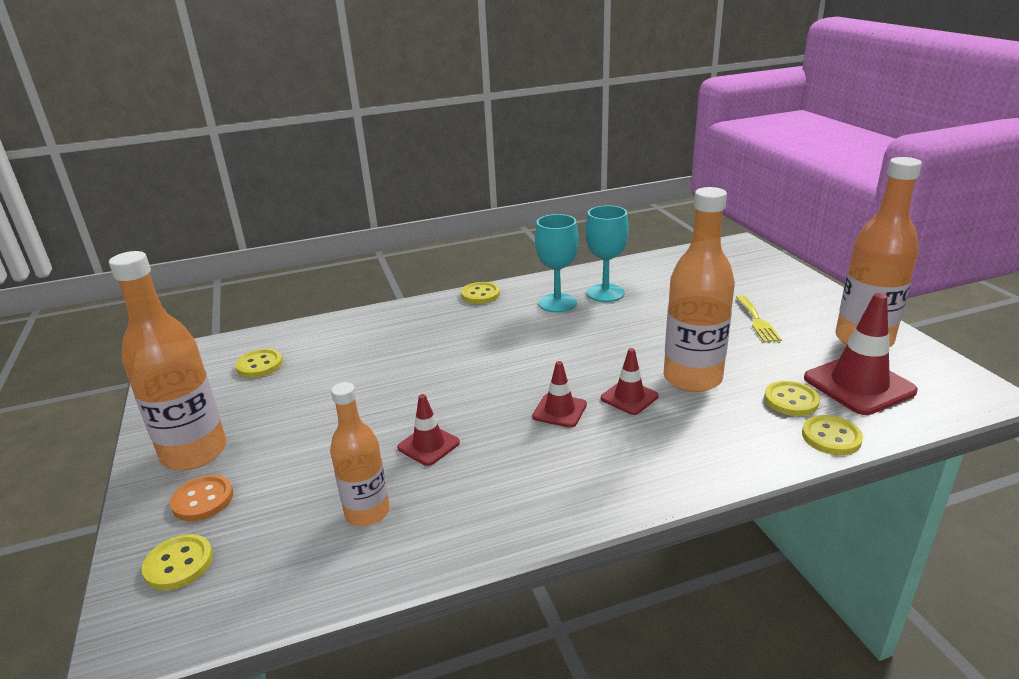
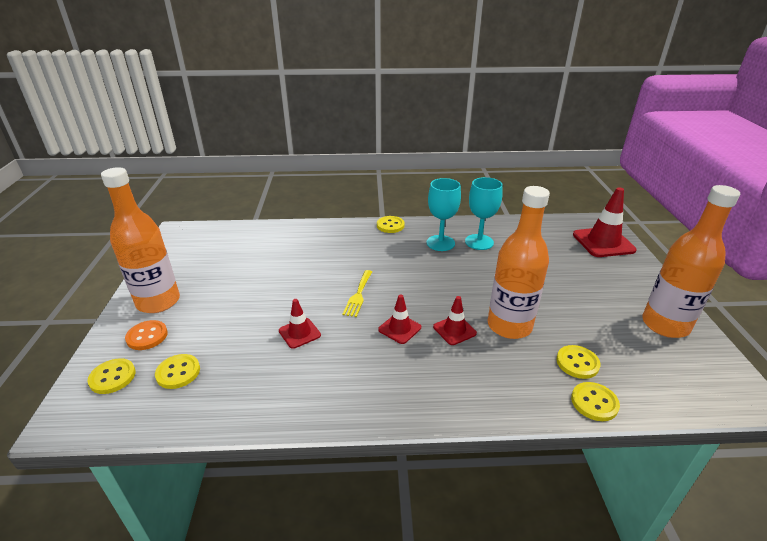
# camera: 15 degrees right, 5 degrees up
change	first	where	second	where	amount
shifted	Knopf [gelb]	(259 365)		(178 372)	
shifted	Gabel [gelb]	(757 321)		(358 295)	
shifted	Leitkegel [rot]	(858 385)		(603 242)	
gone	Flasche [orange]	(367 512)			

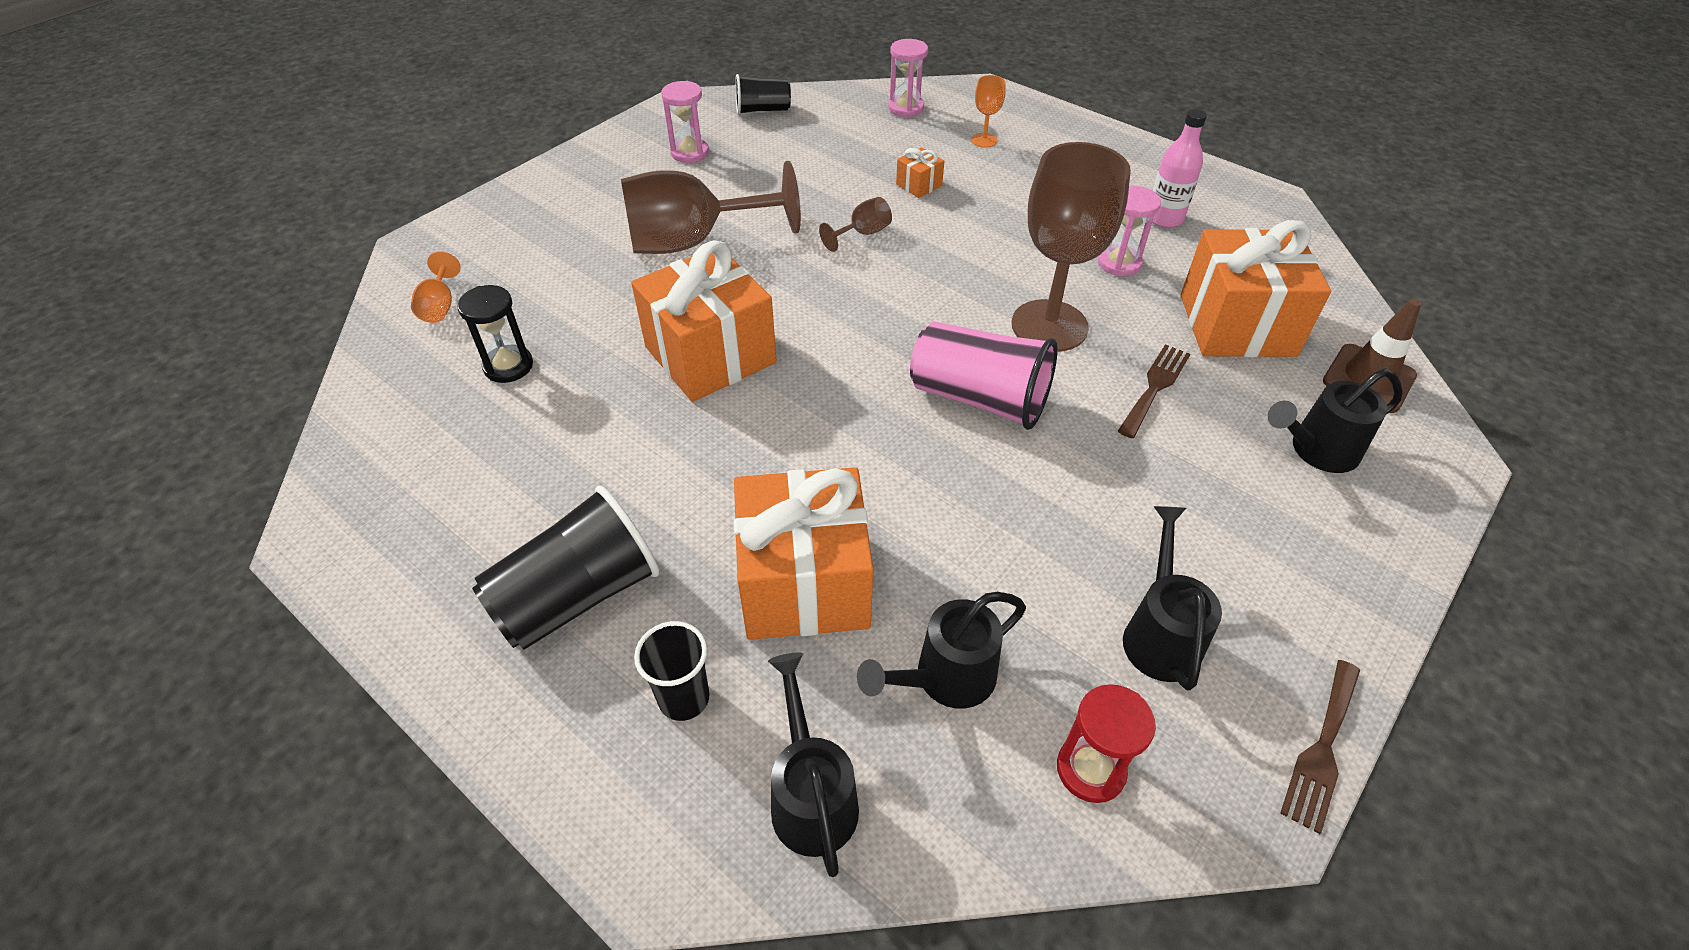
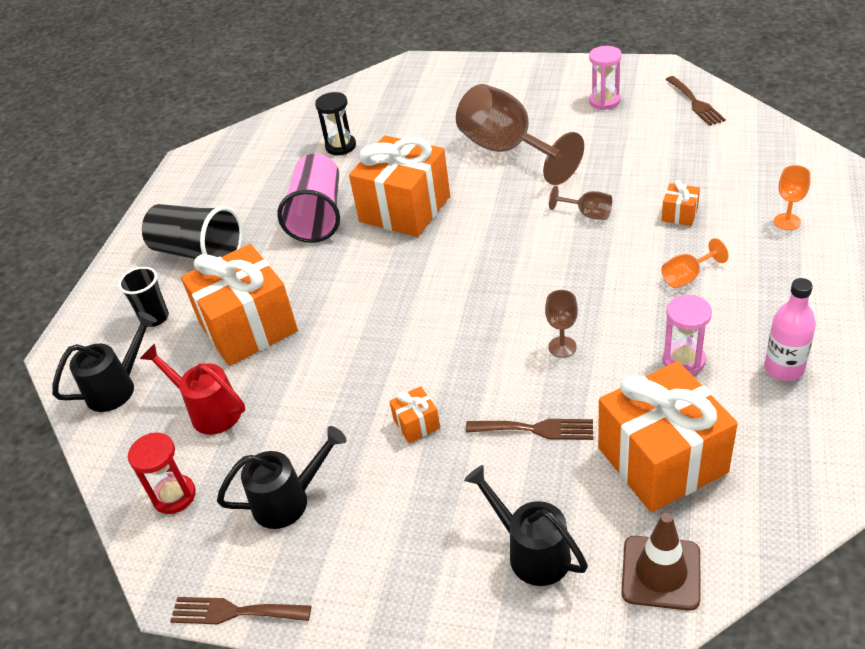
# camera: 70 degrees right, 5 degrees down
change	first	where	second	where	amount
repainted	Gießkanne [schwarz]	(945 678)	Gießkanne [rot]	(209 411)	
shifted	Becher [rosa]	(979 398)		(318 216)	
new			Geschenk [orange]	(416 424)	
scaled	Kelch [braun]	(1049 326)		(562 347)	x0.43
shifted	Kelch [orange]	(440 306)		(687 277)	
swapped	Becher [schwarz]	(762 110)	Gabel [braun]	(695 103)	
gone	Sanduhr [rosa]	(906 108)			

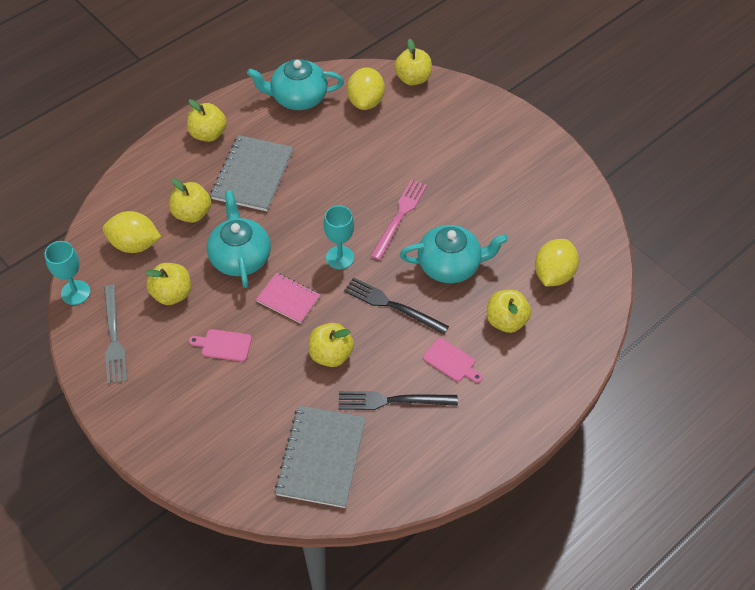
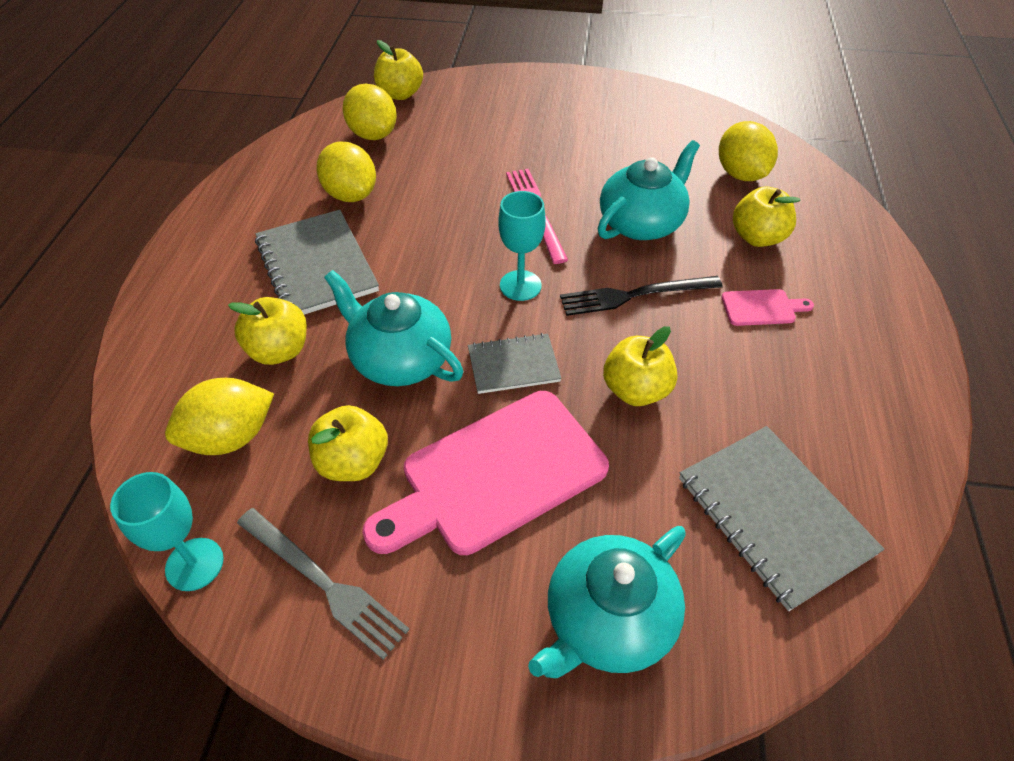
# camera: 40 degrees left, 5 degrees down
change	first	where	second	where	amount
new			Zitrone [gelb]	(351 195)	
scaled	Schneidebrett [rosa]	(223 345)		(495 474)	x2.31
repainted	Notizbuch [rosa]	(288 299)	Notizbuch [grau]	(513 365)	
shifted	Teekanne [türkis]	(298 98)		(607 620)	
gone	Apfel [gelb]	(208 134)			
gone	Gabel [schwarz]	(392 400)			

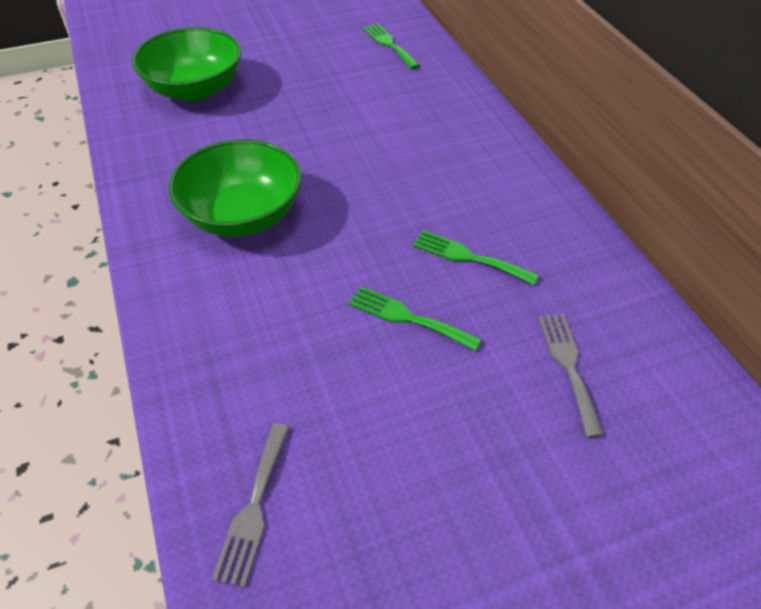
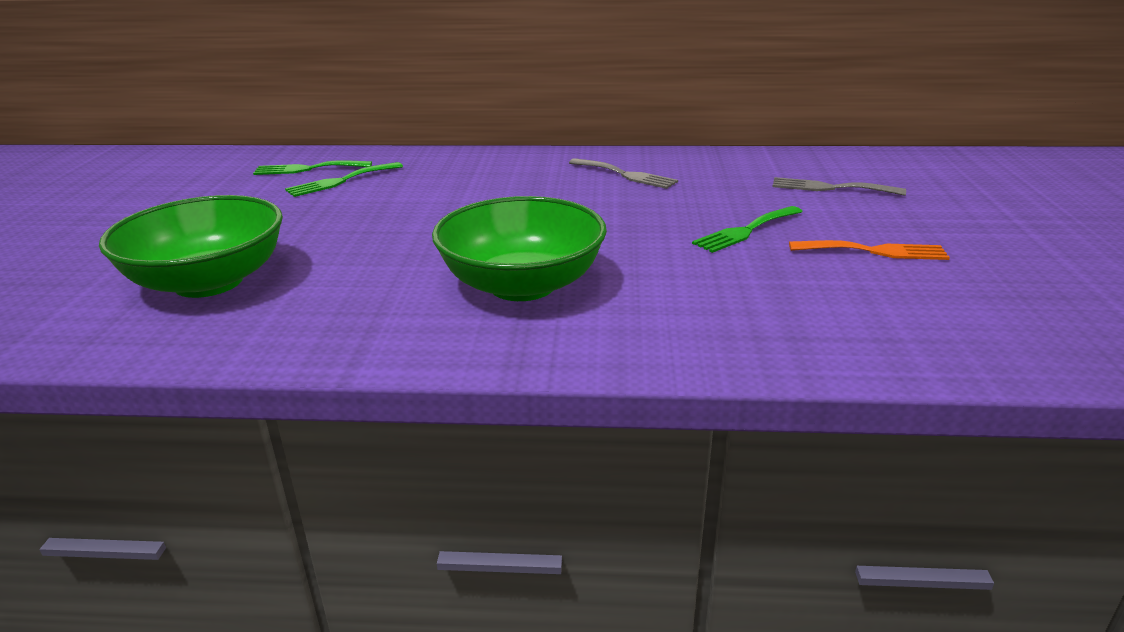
# camera: 65 degrees left, 20 degrees down
change	first	where	second	where	amount
shifted	Gabel [grün]	(469 257)		(341 181)	
shifted	Gabel [grau]	(254 508)		(626 175)	
new			Gabel [orange]	(874 251)	

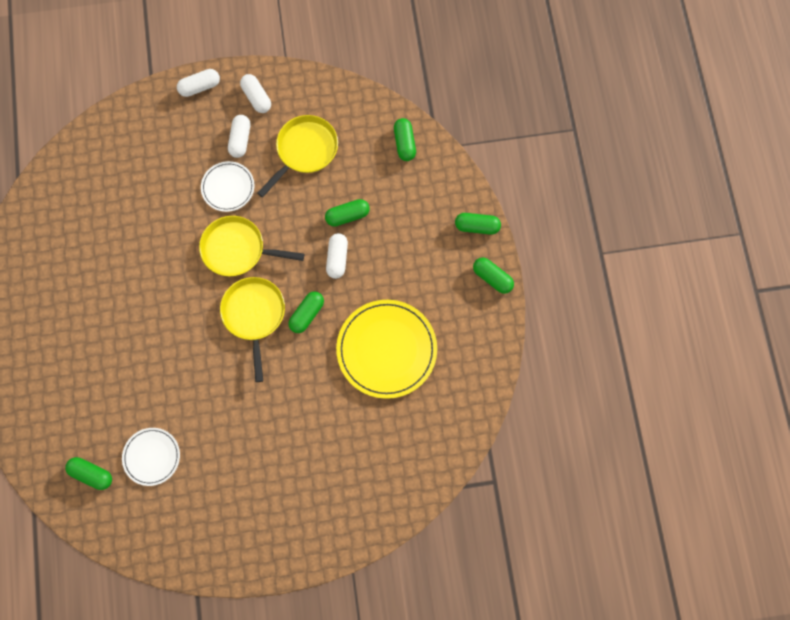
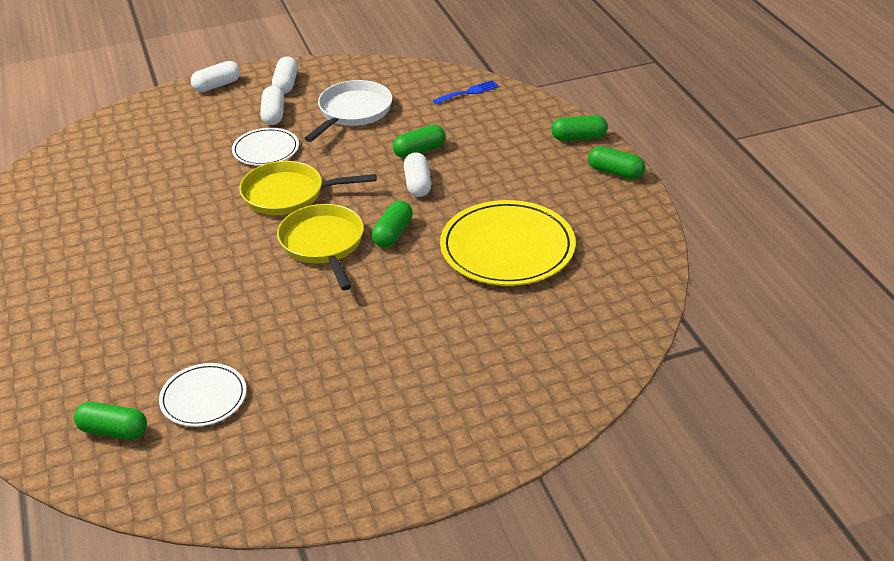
# camera: 10 degrees left, 35 degrees down
change	first	where	second	where	amount
rotated	Kapsel [weiß]	(256 97)		(286 84)	45 degrees clockwise
repainted	Pfanne [gelb]	(304 151)	Pfanne [weiß]	(352 112)	
swapped	Kapsel [grün]	(404 143)	Gabel [blau]	(468 92)	

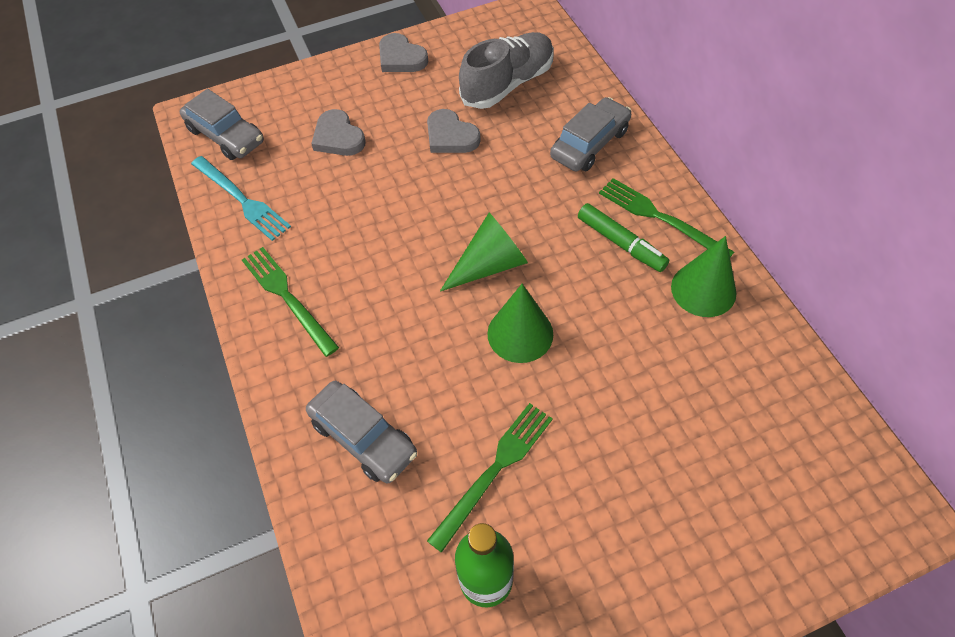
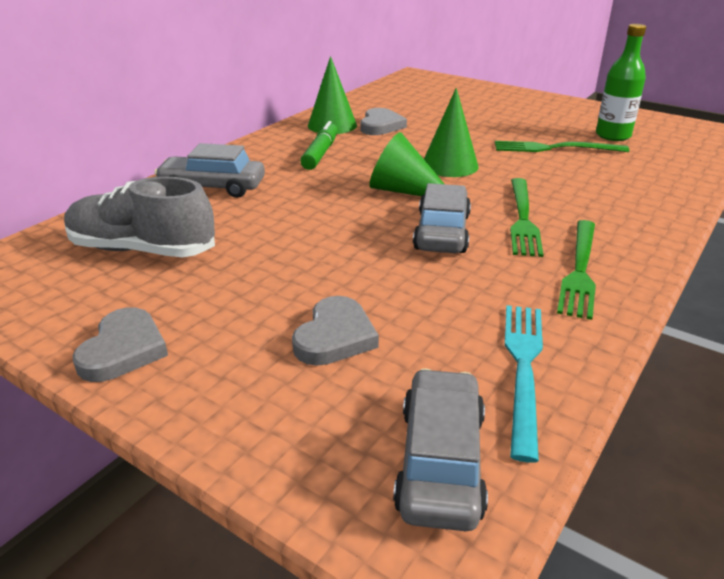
# camera: 125 degrees left, 25 degrees down
change	first	where	second	where	amount
shifted	Herz [grau]	(450 136)		(380 126)	
shifted	Auto [grau]	(363 437)		(442 232)	
shifted	Gabel [grün]	(660 218)		(522 219)	

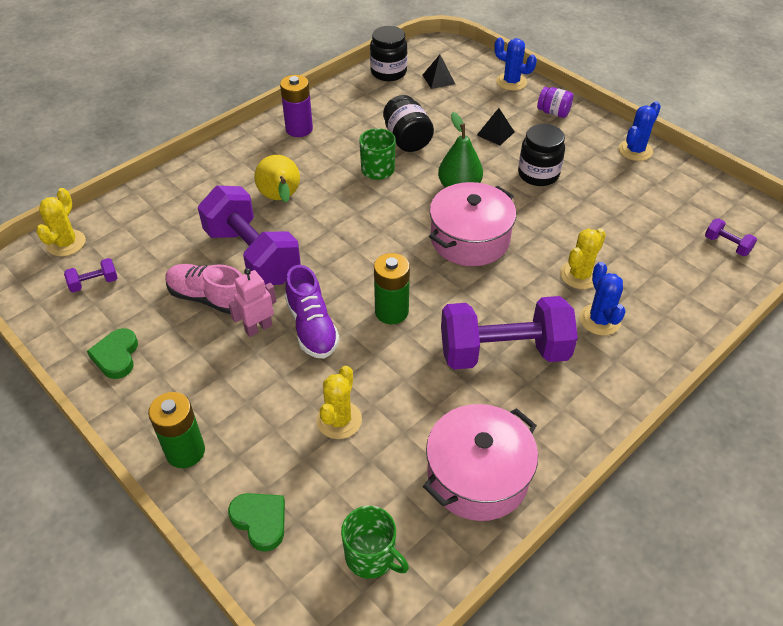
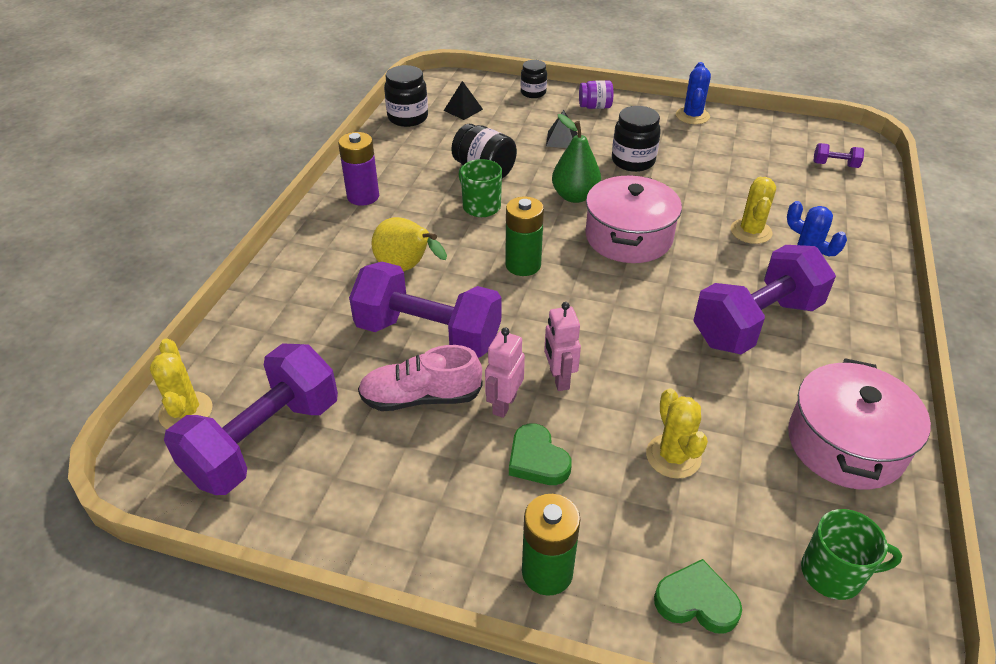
# camera: 30 degrees left, 5 degrees down
change	first	where	second	where	amount
scaled	Hantel [lila]	(94 283)		(264 441)	x2.47
shifted	Batterie [grün]	(391 312)		(523 265)	
shifted	Herz [grün]	(116 356)		(537 459)	
swapped	Kaktus [blau]	(511 82)	Einmachglas [schwarz]	(533 93)	
swapped	Schuh [lila]	(312 327)	Roboter [rosa]	(559 379)	

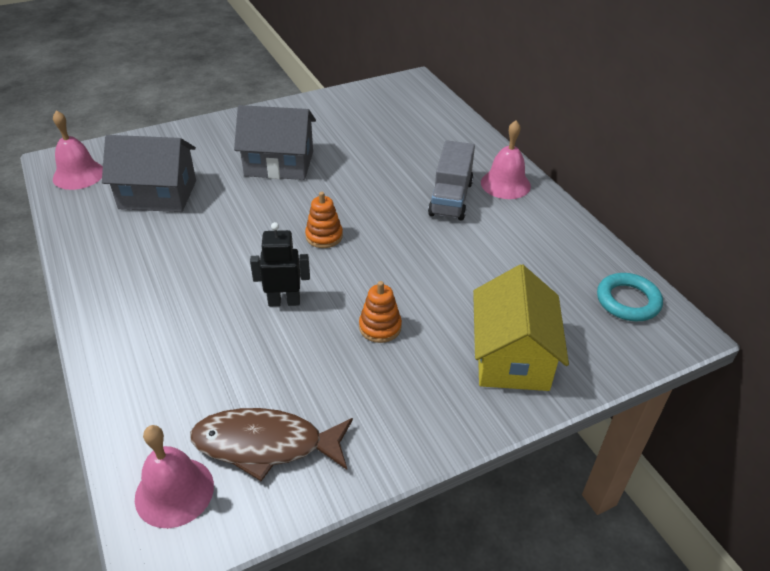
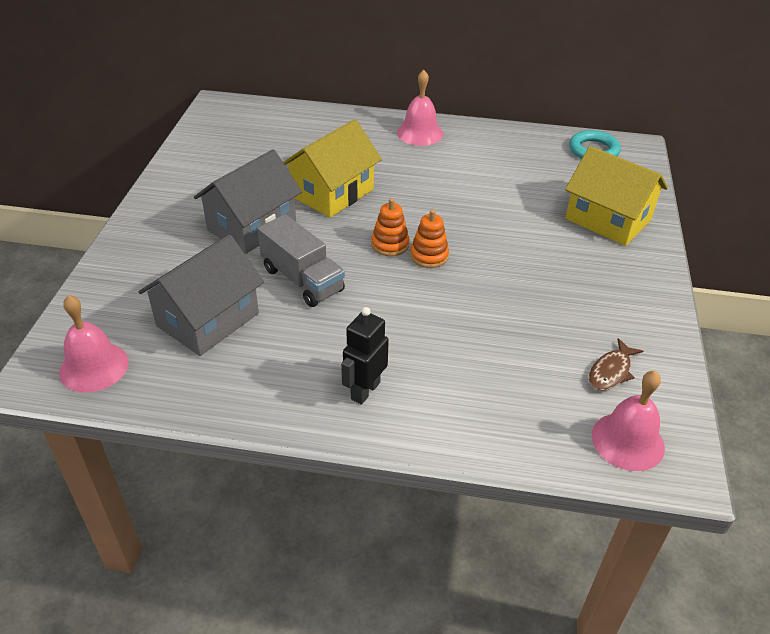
# camera: 55 degrees left, 0 degrees up
change	first	where	second	where	amount
shifted	Lastwagen [grau]	(451 198)		(302 280)	
new			Haus [gelb]	(332 193)	
shifted	Roboter [schwarz]	(284 301)		(365 390)	
shifted	Stapelspielzeug [orange]	(380 327)		(429 256)	
scaled	Fisch [braun]	(265 444)		(611 371)	x0.55

